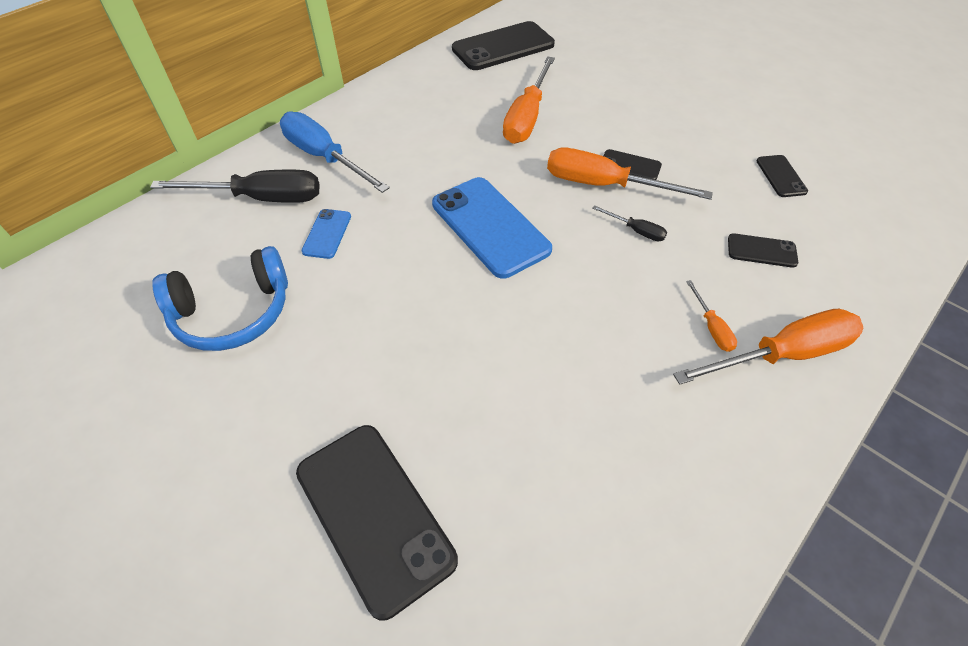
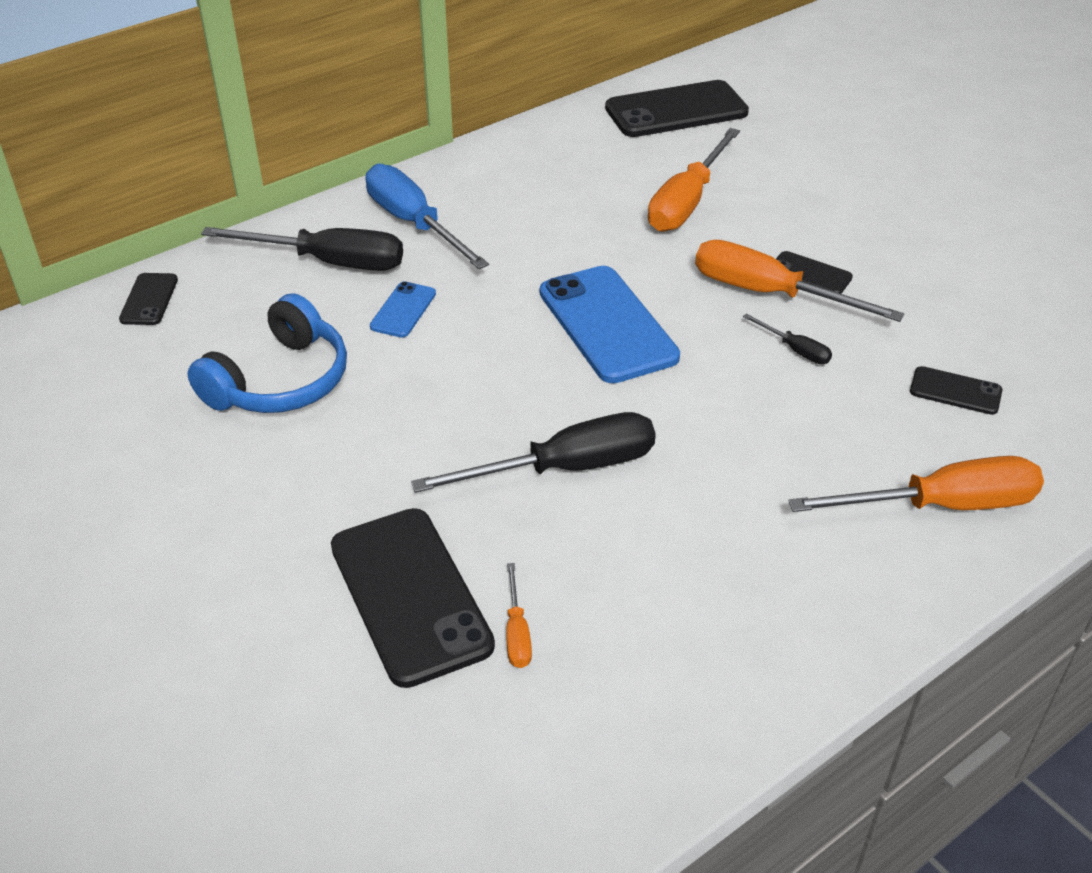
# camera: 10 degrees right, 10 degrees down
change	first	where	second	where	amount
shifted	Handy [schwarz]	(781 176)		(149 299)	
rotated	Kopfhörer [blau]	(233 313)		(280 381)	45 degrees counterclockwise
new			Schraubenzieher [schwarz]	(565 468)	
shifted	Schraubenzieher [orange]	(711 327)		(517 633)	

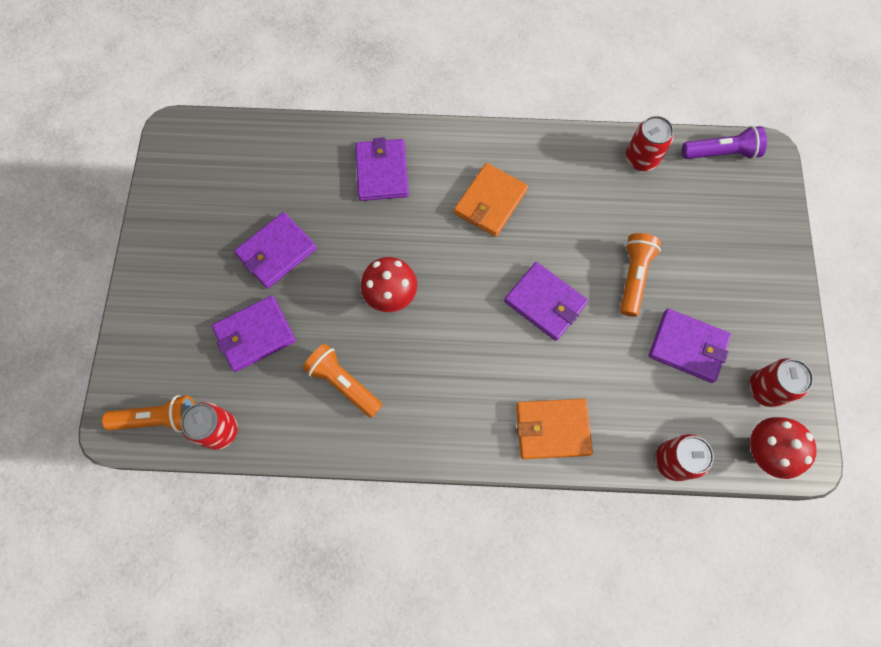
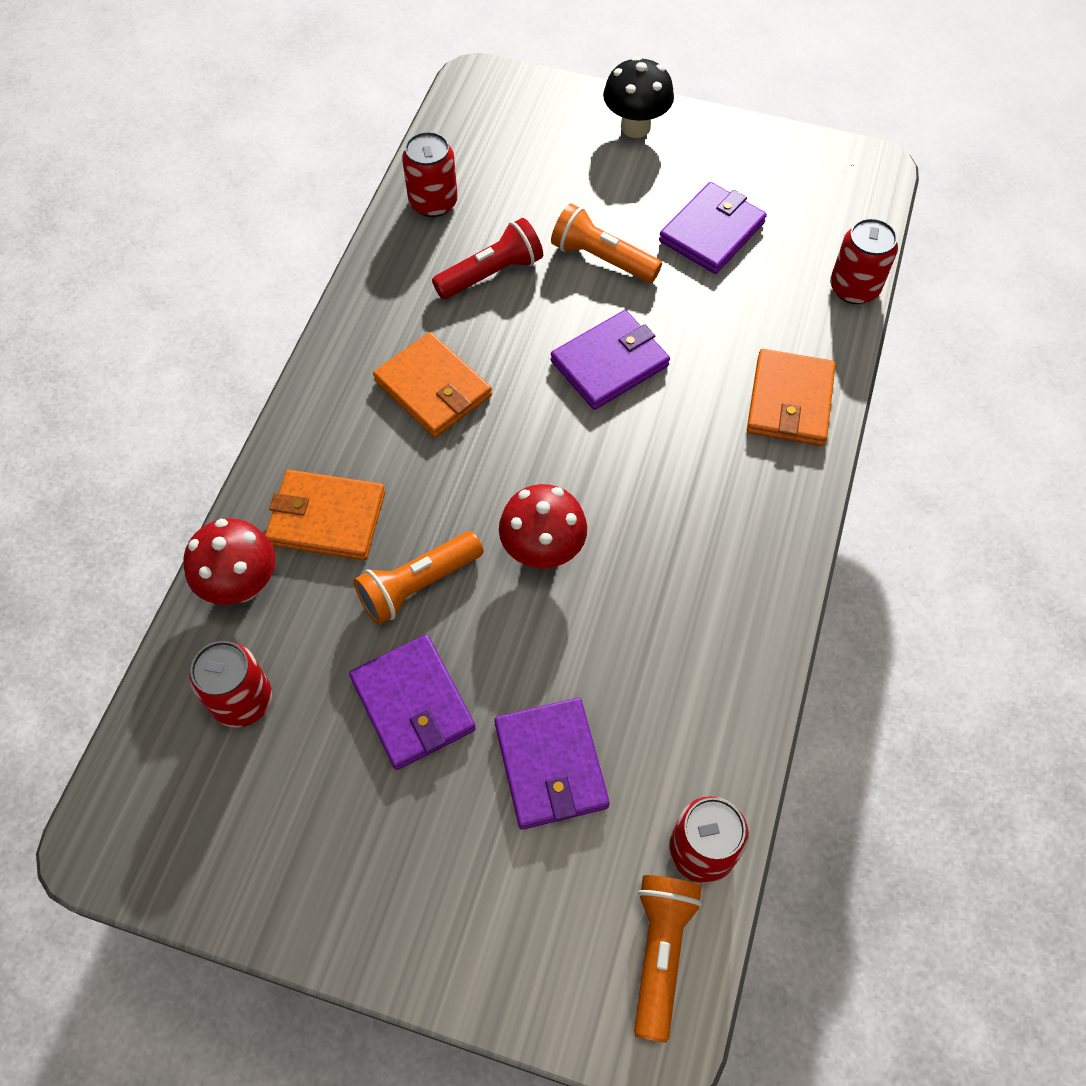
# camera: 75 degrees left, 10 degrees down
change	first	where	second	where	amount
shifted	Pilz [rot]	(764 451)		(242 585)	
shifted	Dose [rot]	(765 389)		(242 700)	
repainted	Geldbörse [lila]	(382 172)	Geldbörse [orange]	(326 518)	
shifted	Taschenlampe [orange]	(343 383)		(418 585)	
new			Taschenlampe [rot]	(491 273)	
new			Pilz [schwarz]	(635 127)	
gone	Taschenlampe [lila]	(721 153)			

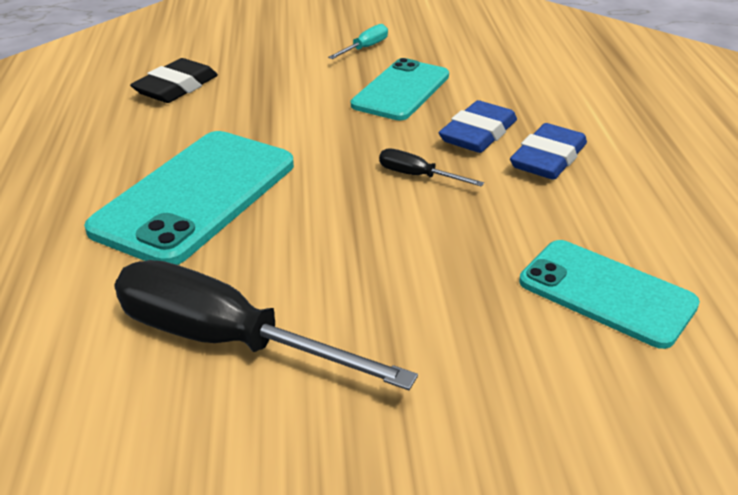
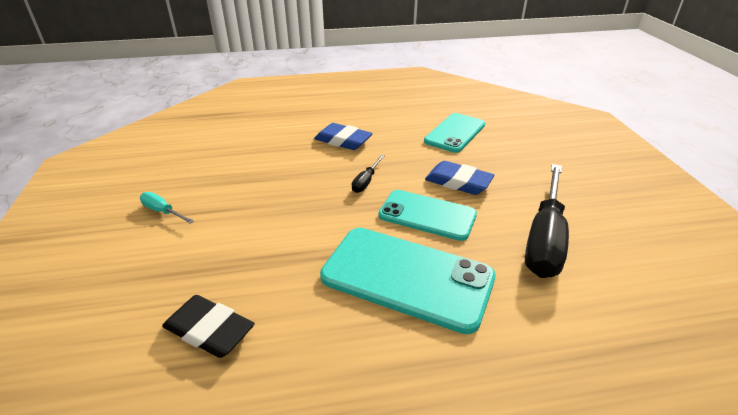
# camera: 95 degrees left, 0 degrees up
change	first	where	second	where	amount
shifted	Handy [türkis]	(401 90)		(427 215)	
shifted	Radiergummi [blau]	(478 134)		(458 182)	

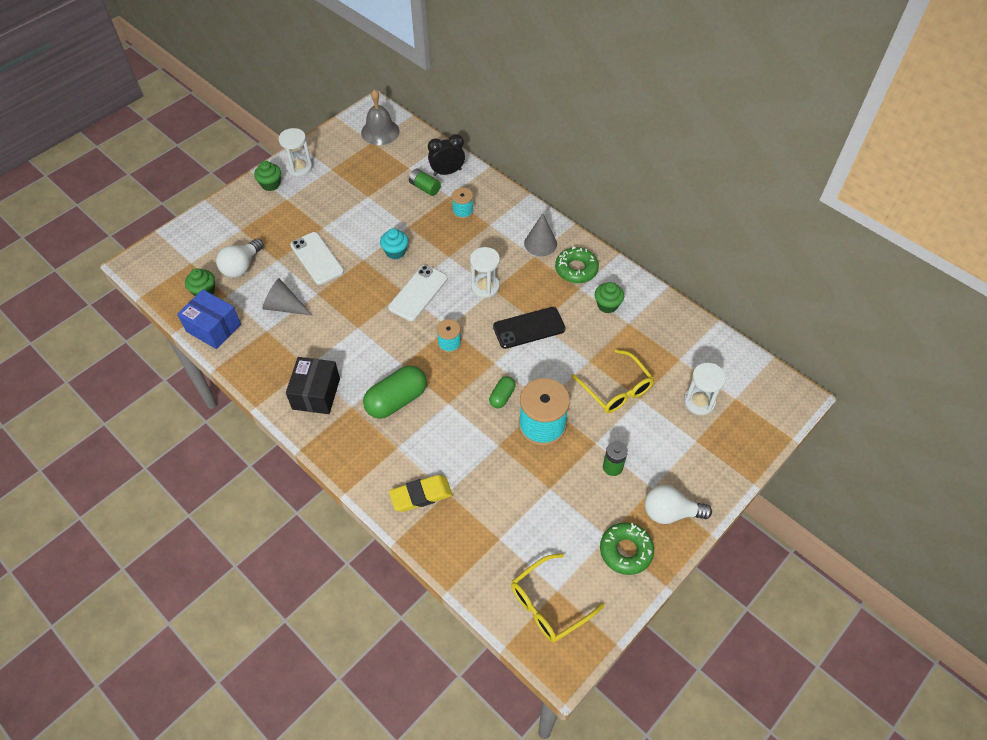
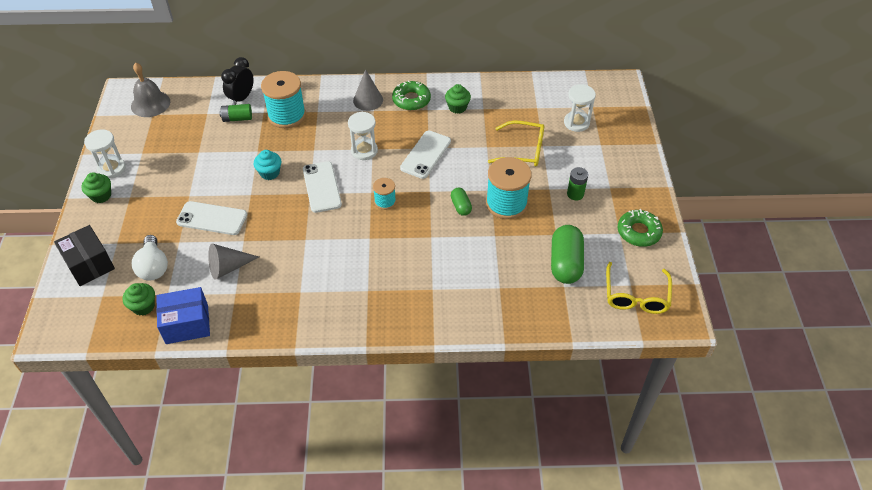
# camera: 45 degrees left, 5 degrees down
change	first	where	second	where	amount
shifted	Schachtel [schwarz]	(316 393)		(89 264)	
scaled	Garnrolle [türkis]	(463 211)		(287 115)	x1.91
repainted	Handy [schwarz]	(529 328)	Handy [weiß]	(426 155)	
shifted	Kapsel [grün]	(396 400)		(565 263)	
gone	Radiergummi [gelb]	(421 495)			
gone	Glühbirne [weiß]	(670 512)			

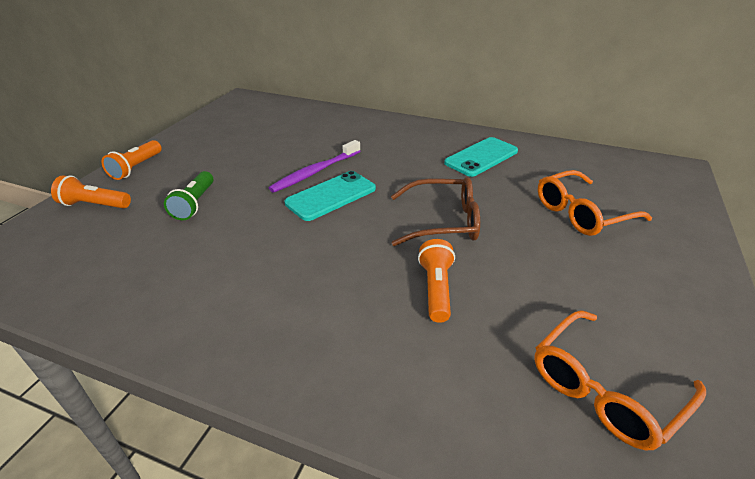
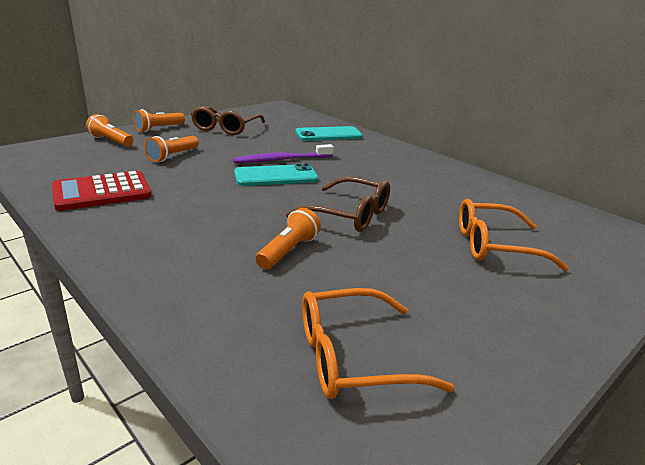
# camera: 25 degrees right, 10 degrees down
change	first	where	second	where	amount
new			Taschenrechner [rot]	(102 192)	
repainted	Taschenlampe [grün]	(194 204)	Taschenlampe [orange]	(173 156)	
new			Brille [braun]	(226 128)	
shifted	Handy [türkis]	(481 157)		(328 134)	

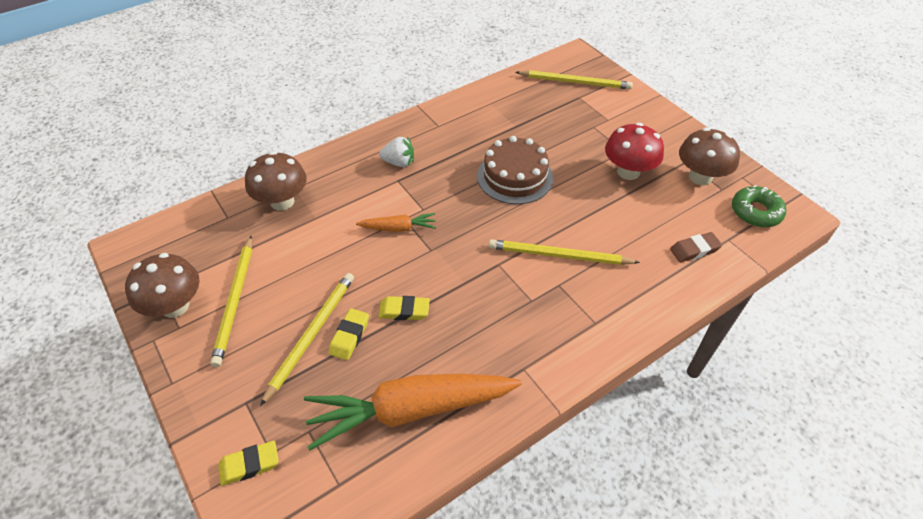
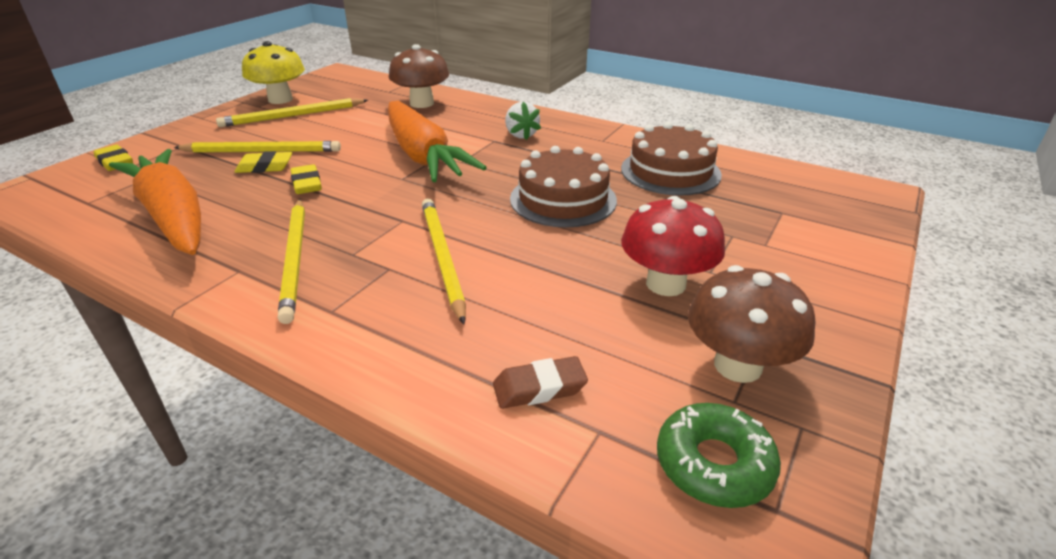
# camera: 65 degrees right, 15 degrees down
change	first	where	second	where	amount
repainted	Pilz [braun]	(175 306)	Pilz [gelb]	(280 99)	
shifted	Bleistift [gelb]	(575 82)		(295 259)	
scaled	Karotte [orange]	(399 228)		(423 156)	x2.16
rotated	Radiergummi [braun]	(694 250)		(539 388)	60 degrees counterclockwise
new			Kuchen [braun]	(670 171)	

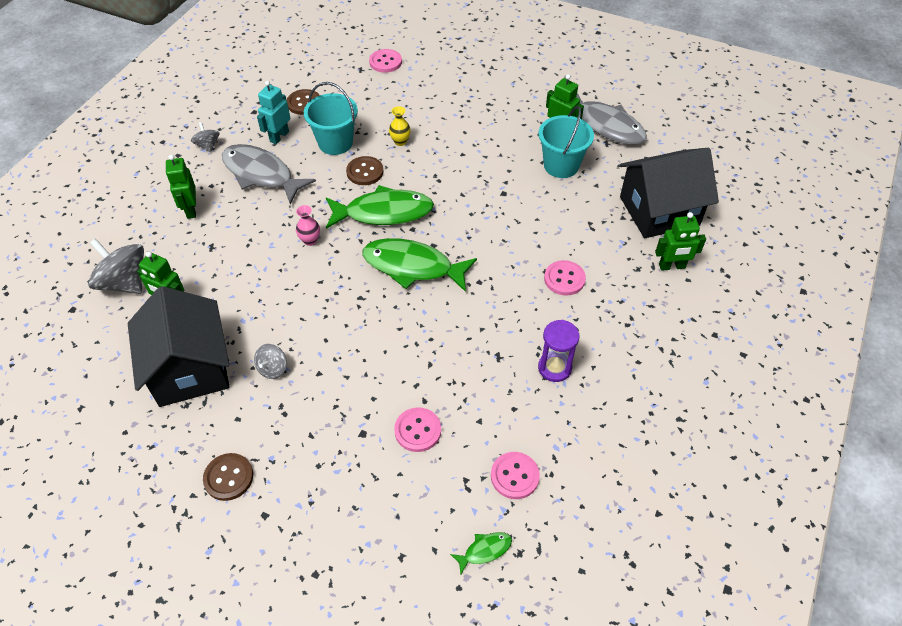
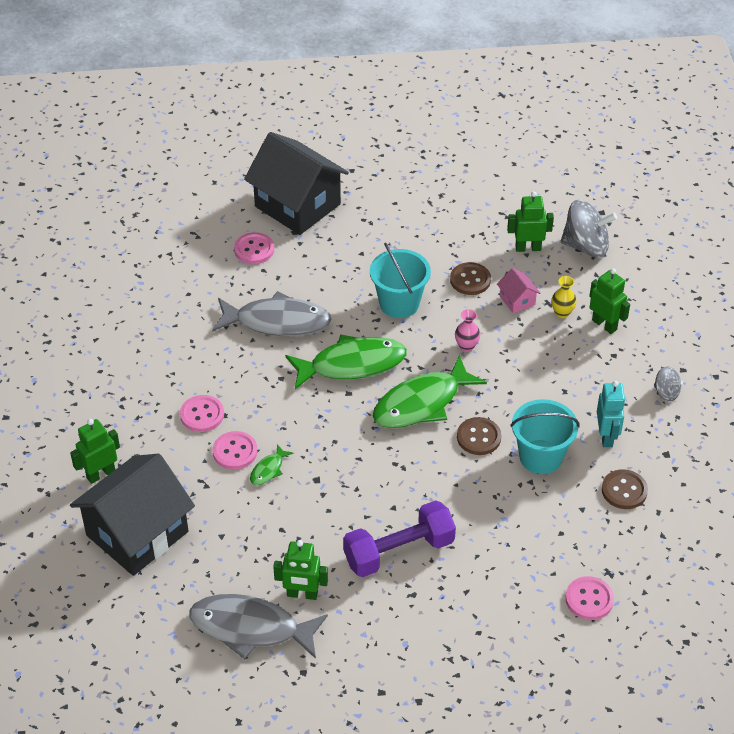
# camera: 150 degrees right, 5 degrees down
change	first	where	second	where	amount
shifted	Fisch [grau]	(261 174)		(277 322)	
shifted	Knopf [rosa]	(514 476)		(235 451)	
shifted	Haus [schwarz]	(190 369)		(297 205)	
shifted	Fisch [grün]	(484 550)		(268 470)	
new			Hantel [lila]	(399 551)	
shifted	Eimer [türkis]	(561 165)		(399 303)	
shifted	Knopf [braun]	(228 477)		(470 280)	
new			Haus [rosa]	(517 300)	
shifted	Vase [gelb]	(400 142)		(562 313)	
gone	Kreisel [grau]	(273 369)			
gone	Sanduhr [lila]	(554 368)			

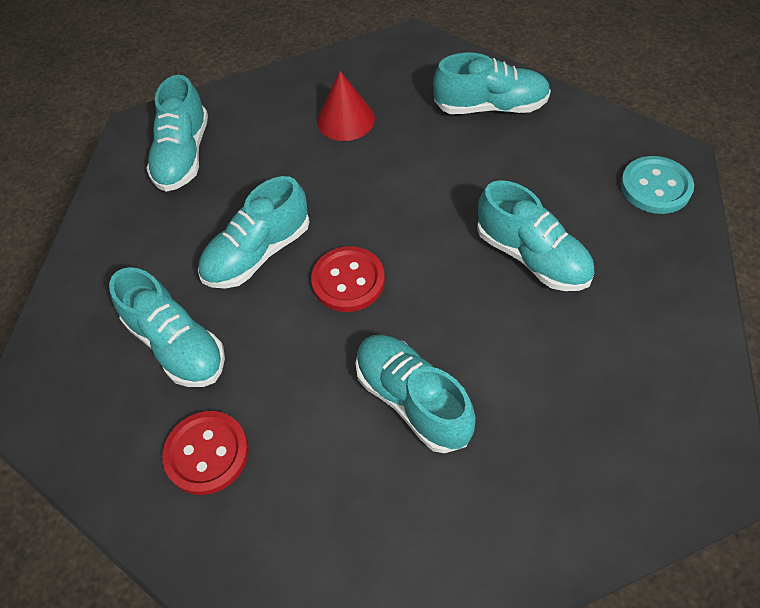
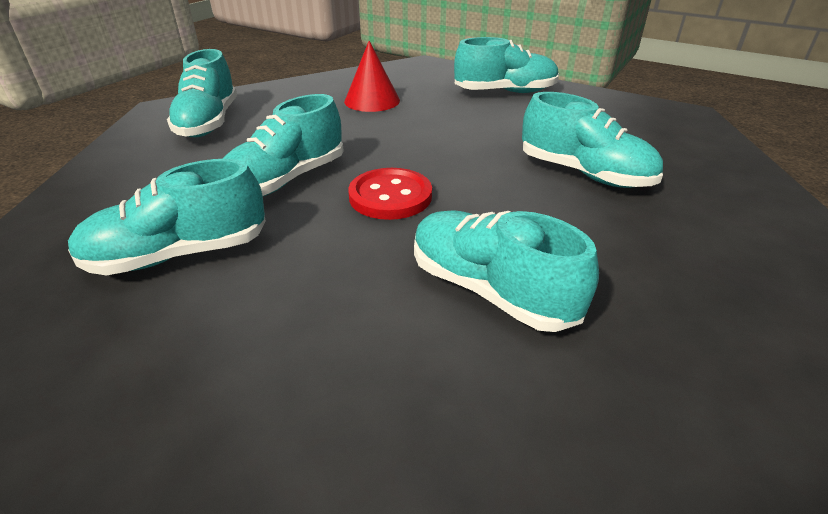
# camera: 10 degrees left, 20 degrees down
change	first	where	second	where	amount
rotated	Schuh [türkis]	(177 344)		(179 254)	120 degrees clockwise
gone	Knopf [rot]	(207 453)			
gone	Knopf [türkis]	(655 187)			

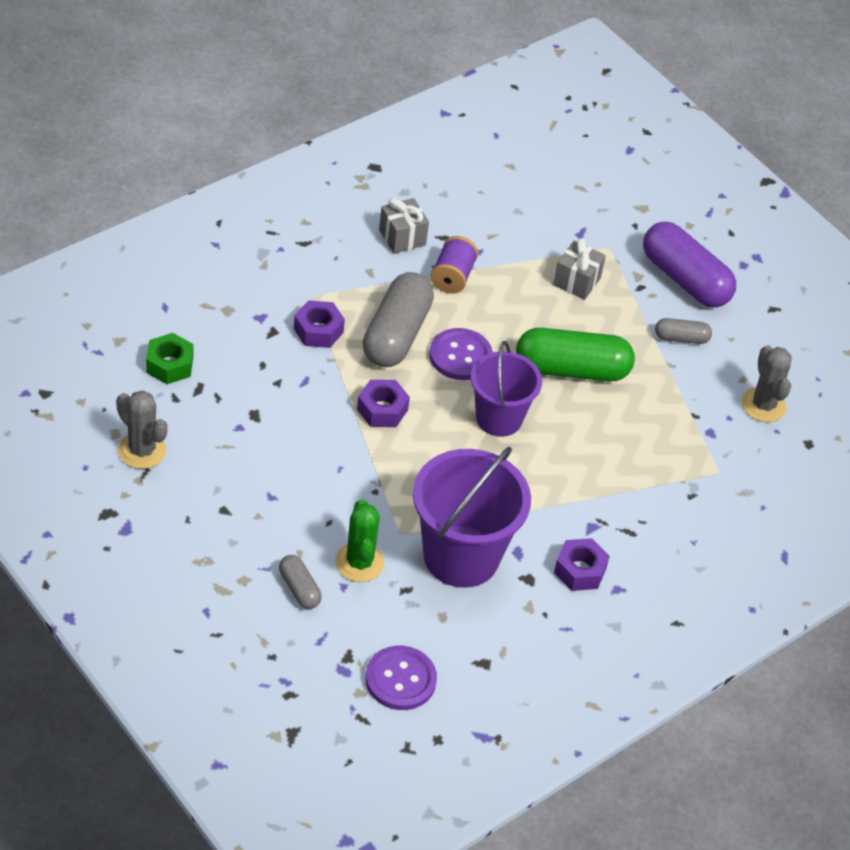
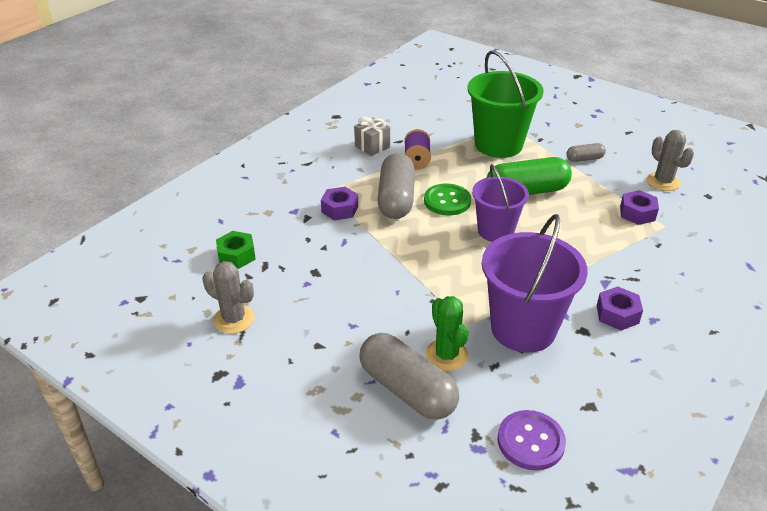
# camera: 10 degrees left, 10 degrees down
change	first	where	second	where	amount
scaled	Kapsel [grau]	(299 589)		(407 390)	x2.04
repainted	Knopf [lila]	(460 356)	Knopf [grün]	(447 201)	
swapped	Geschenk [grau]	(576 281)	Eimer [grün]	(498 145)	
shifted	Sechskantmutter [lila]	(382 409)		(637 213)	
gone	Kapsel [lila]	(685 279)			

